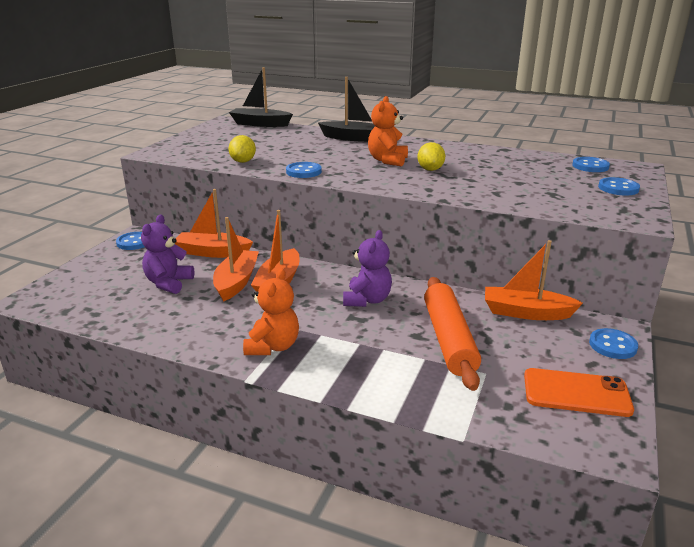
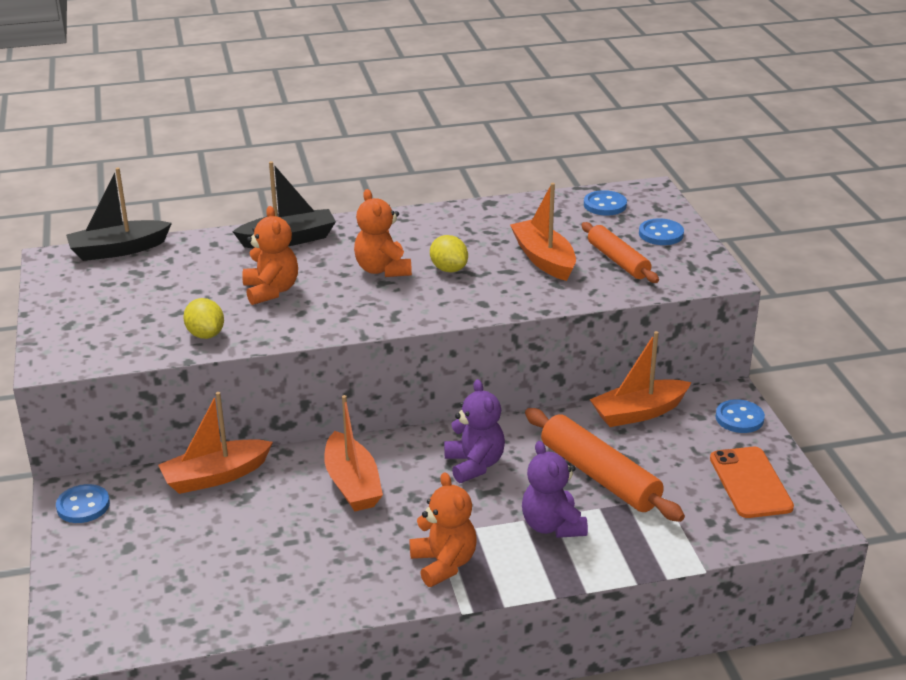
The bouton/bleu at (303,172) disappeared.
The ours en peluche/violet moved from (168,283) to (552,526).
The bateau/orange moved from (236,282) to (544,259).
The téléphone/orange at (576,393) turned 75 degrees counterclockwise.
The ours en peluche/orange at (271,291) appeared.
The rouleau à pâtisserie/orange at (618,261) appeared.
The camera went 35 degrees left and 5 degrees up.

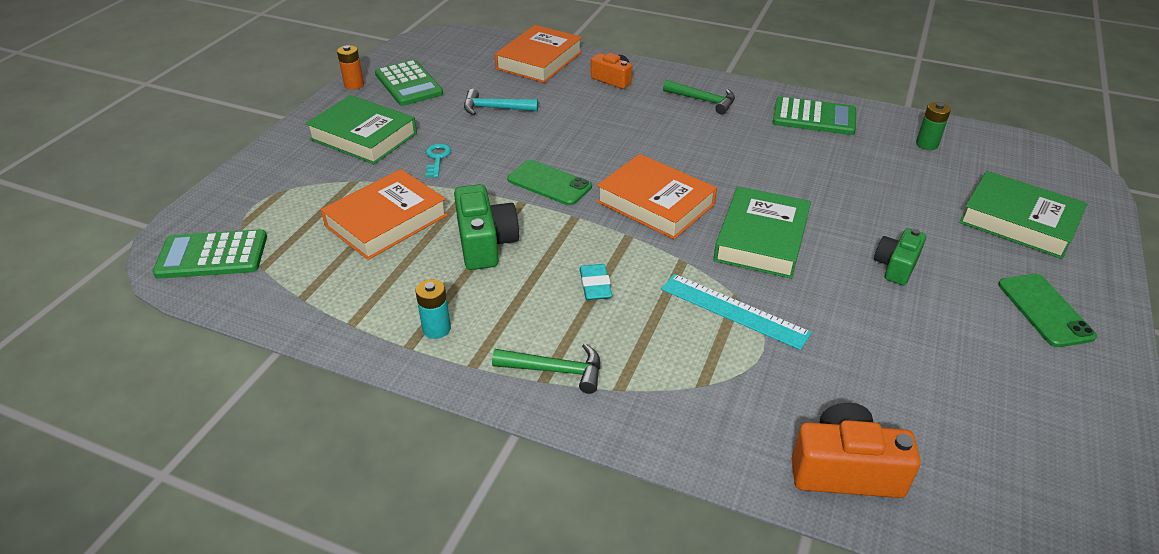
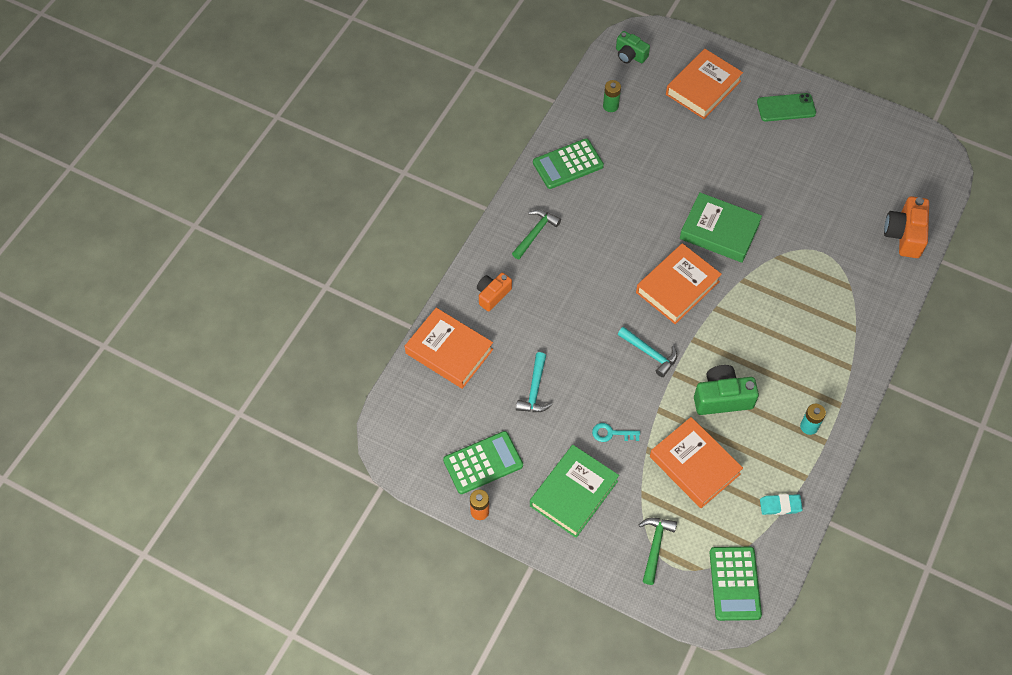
The calculatrice/vert at (814,117) turned 135 degrees counterclockwise.
The téléphone/vert at (549,183) was replaced by the marteau/turquoise at (650,353).
The livre/vert at (1018,221) became the livre/orange at (703,88).
The appareil photo/vert moved from (896,266) to (630,55).
The gomme/turquoise moved from (595,285) to (780,505).
The règle/turquoise at (734,311) disappeared.
The marteau/vert moved from (555,370) to (655,546).
The camera went 85 degrees left and 20 degrees up.

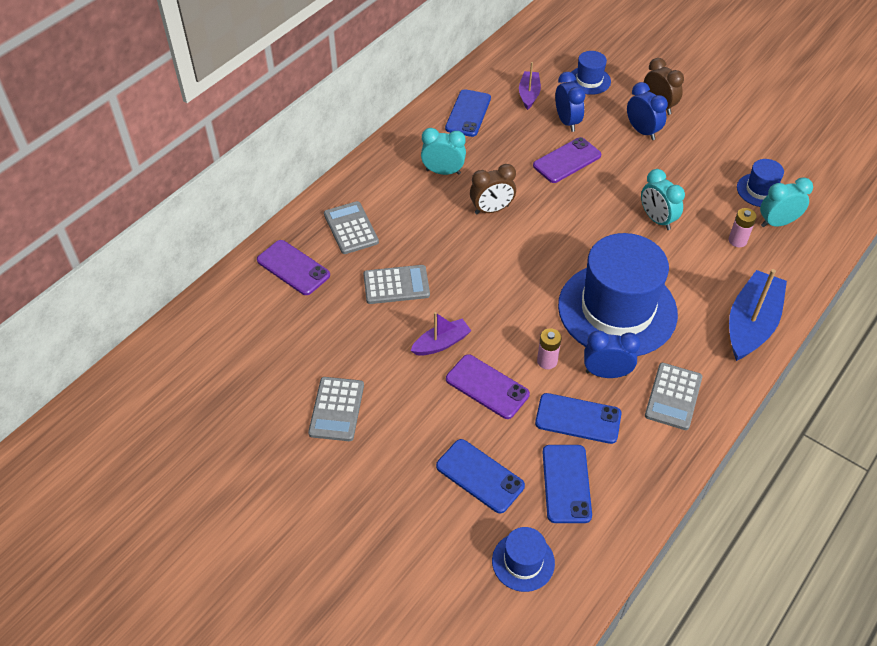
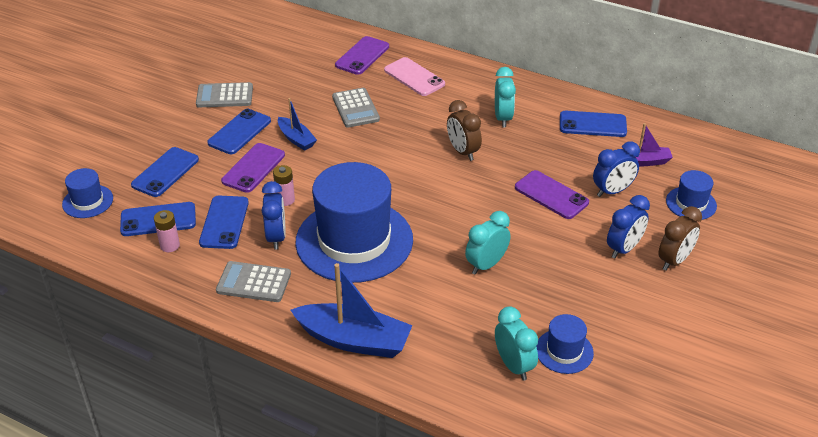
The calculatrice/gris at (351,228) was replaced by the téléphone/rose at (414,77).
The pile/rose moved from (737,240) to (170,245).
The bateau/violet at (441,343) became the bateau/bleu at (296,139).
The téléphone/bleu at (239,132) appeared.
The camera went 80 degrees right and 10 degrees down.

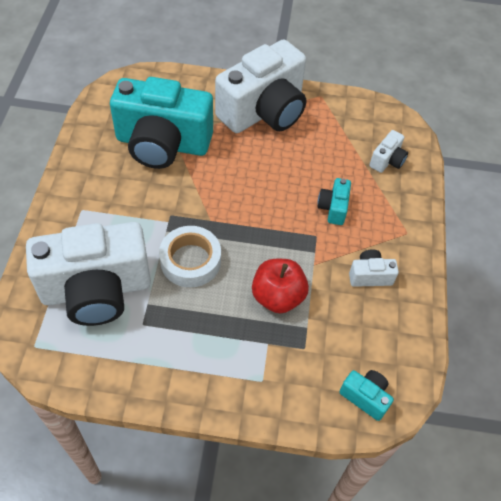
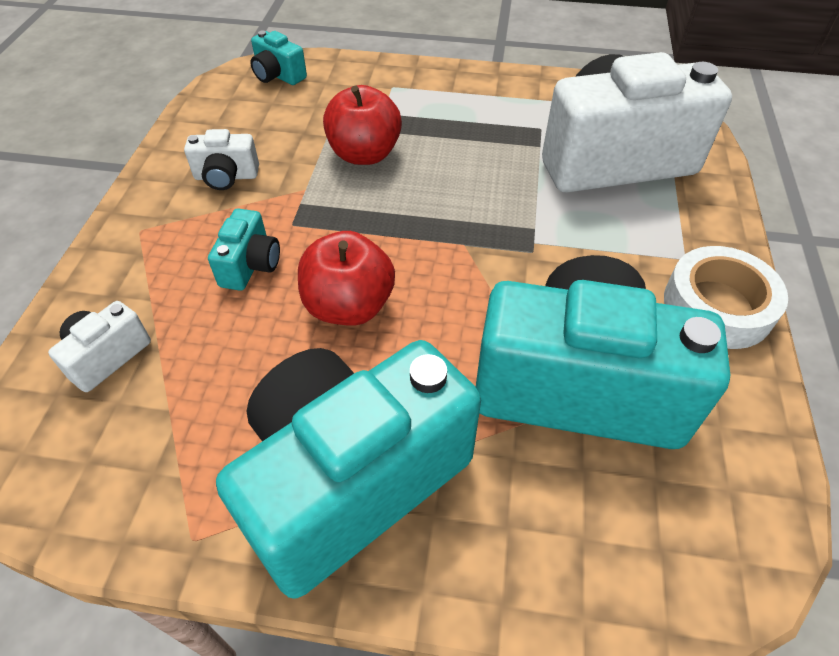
The appareil photo/blanc at (264,111) became the appareil photo/turquoise at (351,481).
The ruban adhésif/blanc moved from (190,261) to (717,306).
The pomme/rouge at (349,306) appeared.
The camera went 175 degrees left and 5 degrees down.

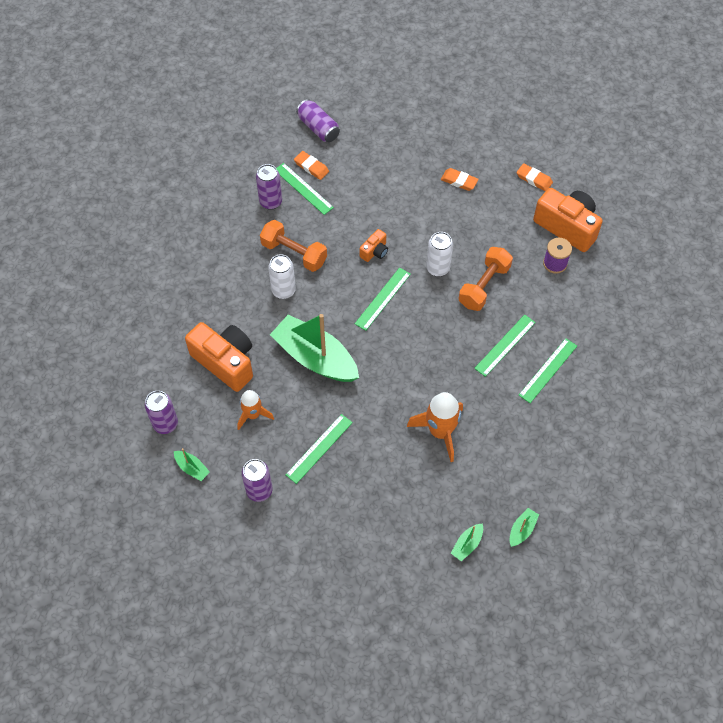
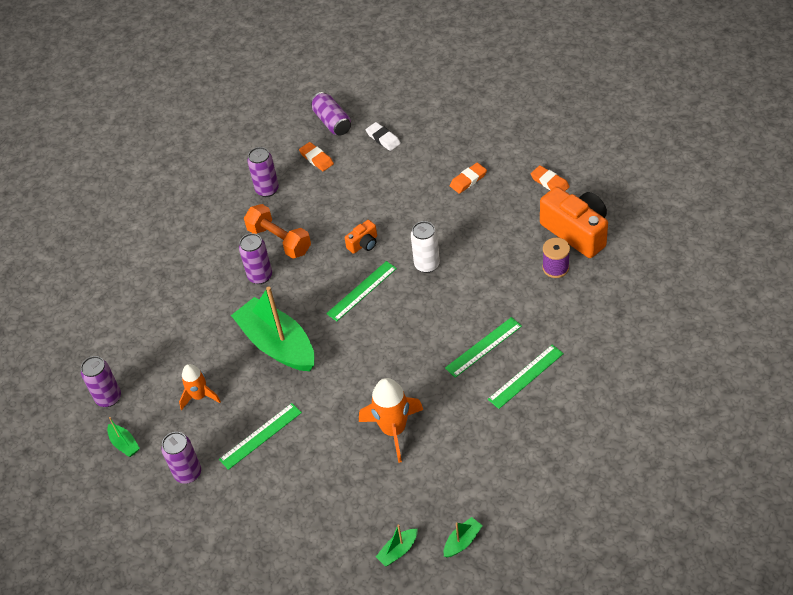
The règle/vert at (303,188) disappeared.
The gomme/orange at (459,181) turned 75 degrees counterclockwise.
The haltère/orange at (484,286) disappeared.
The canette/blanc at (283,291) became the canette/violet at (260,276).
The appareil photo/orange at (225,362) disappeared.
The gomme/blanc at (383,138) appeared.
The camera went 15 degrees right and 10 degrees down.

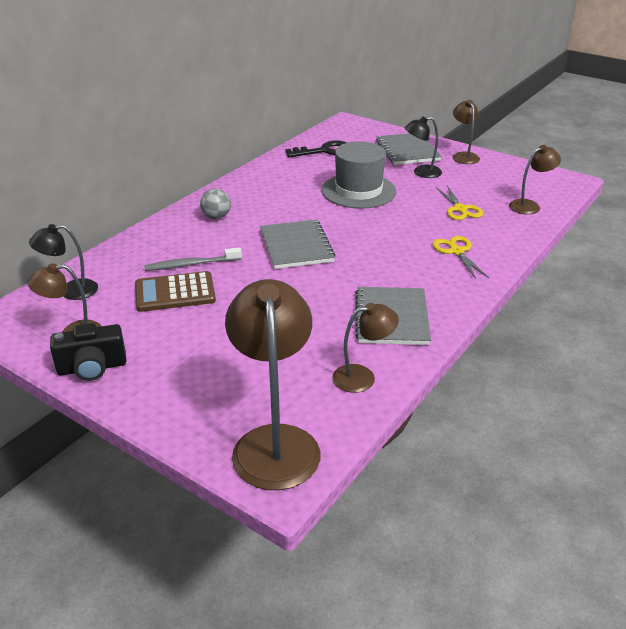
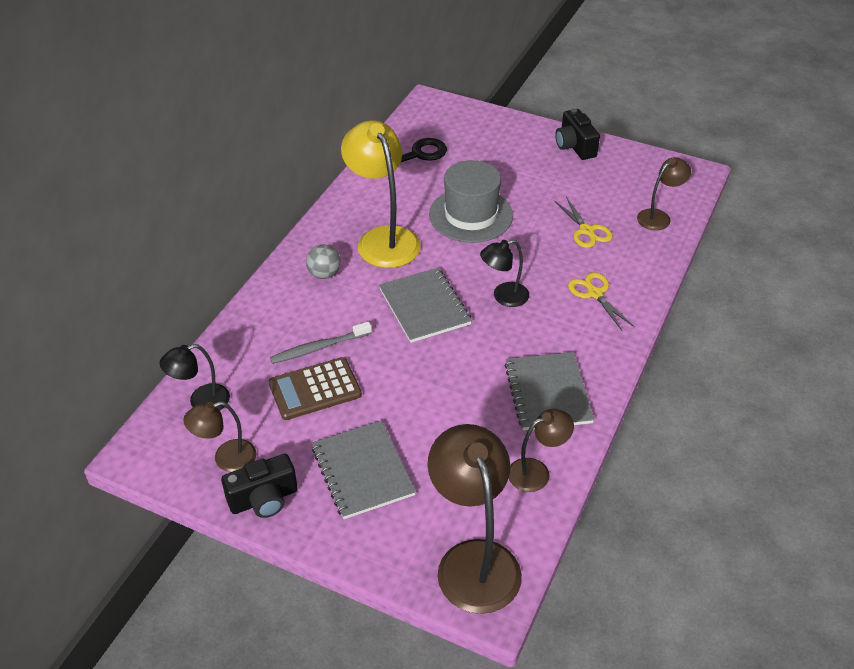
The lampe/marron at (463,156) was replaced by the appareil photo/noir at (574,146).
The lampe/noir moved from (421,172) to (503,297).
The carnet/gris moved from (407,150) to (363,471).
The lampe/jaune at (383,238) appeared.
The camera went 10 degrees left and 10 degrees up.

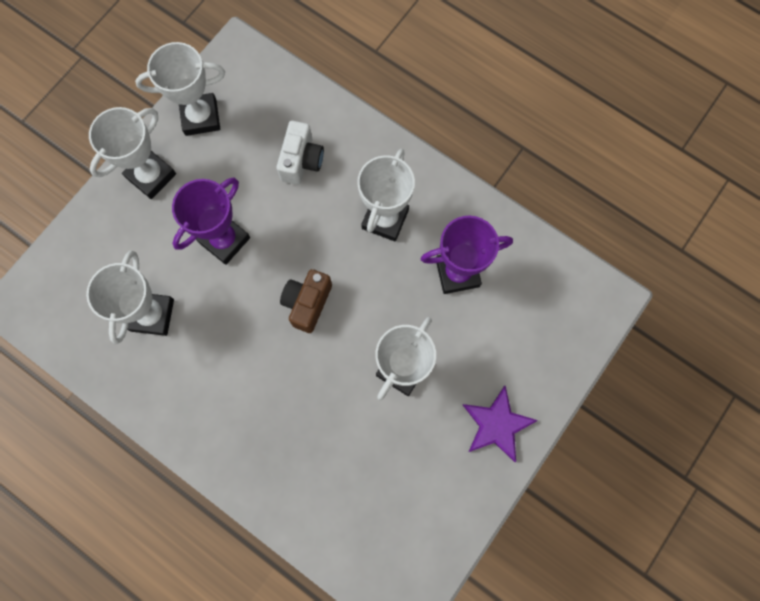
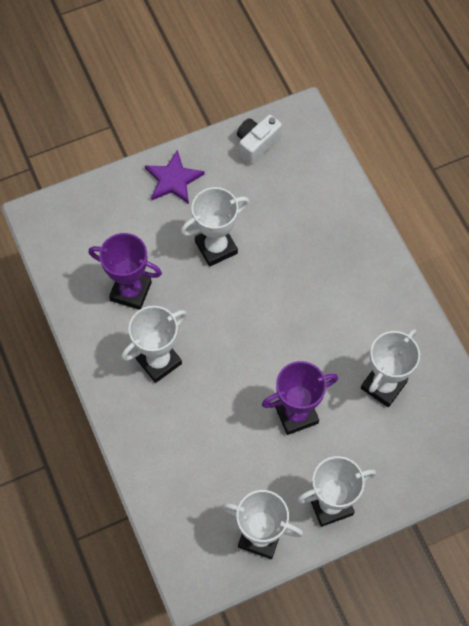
The appareil photo/blanc moved from (301,161) to (256,145).
The appareil photo/marron at (307,303) disappeared.
The camera went 150 degrees left and 10 degrees down.

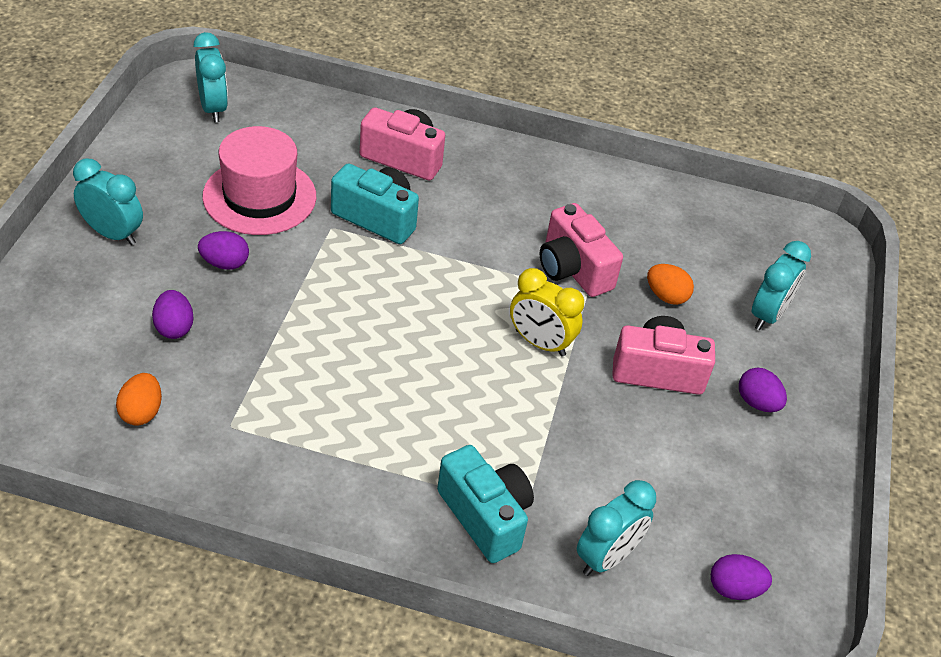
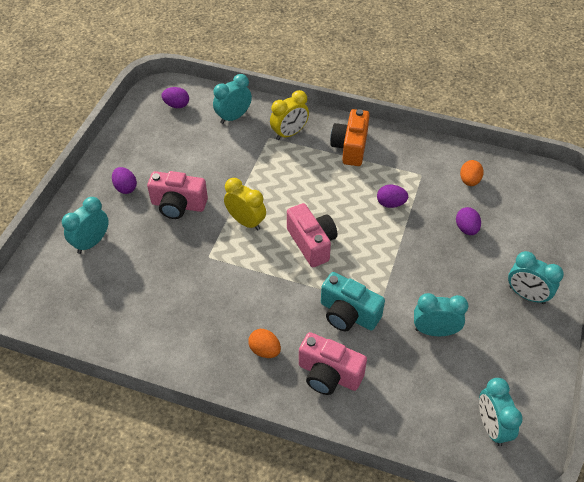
The chapeau/rose at (259,196) was replaced by the réveil/turquoise at (434,331).
The appareil photo/rose moved from (573,269) to (312,243).
The œuf/violet moved from (225,263) to (390,203).
The œuf/orange moved from (666,296) to (265,350).
The appareil photo/turquoise at (485,516) was replaced by the réveil/jaune at (289,133).
The appareil photo/orange at (350,147) appeared.
The camera went 170 degrees left and 5 degrees up.

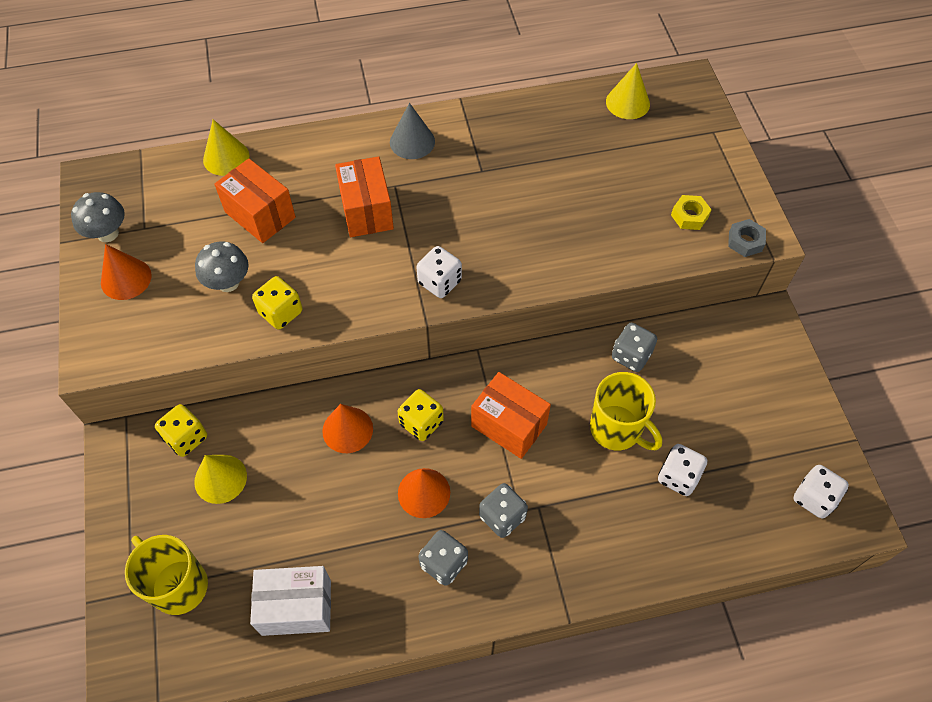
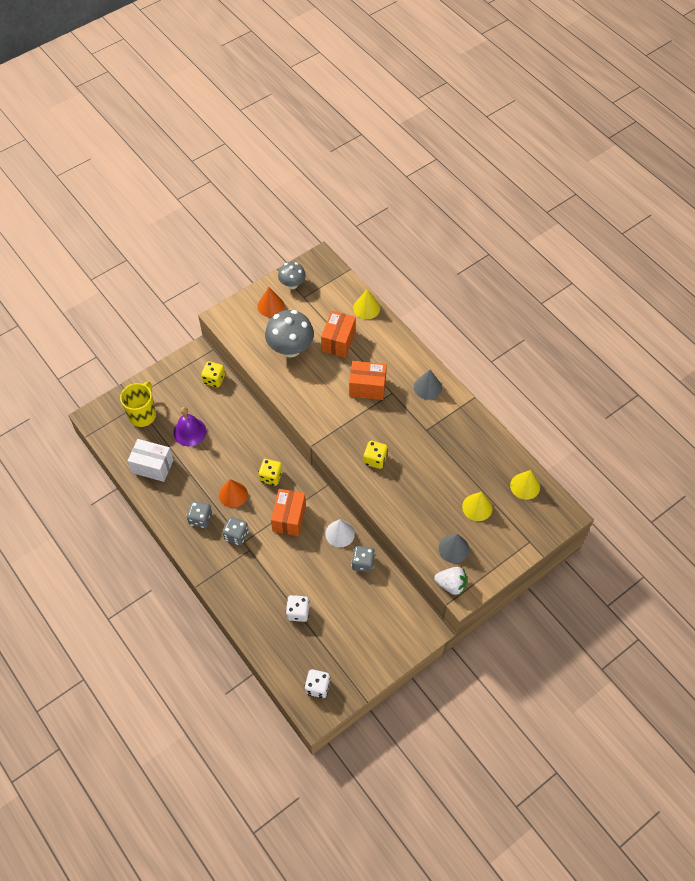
The boîte/orange at (366,211) turned 45 degrees clockwise.
The écrou/jaune at (689,216) was replaced by the cône/gris at (453,548).
The écrou/gris at (745,241) was replaced by the fraise/blanc at (451,584).
The champignon/gris at (228,283) changed to 1.69 times the size.
The dé/blanc at (439,282) disappeared.
The dé/jaune moved from (281,312) to (375,459).
The tasse/jaune at (616,429) disappeared.
The cône/orange at (347,429) disappeared.
The cône/jaune moved from (220,478) to (477,507).
The boîte/blanc at (296,607) turned 45 degrees counterclockwise.
The cloche/violet at (189,431) appeared.
The cône/blanc at (340,533) appeared.
The camera went 65 degrees right and 0 degrees up.

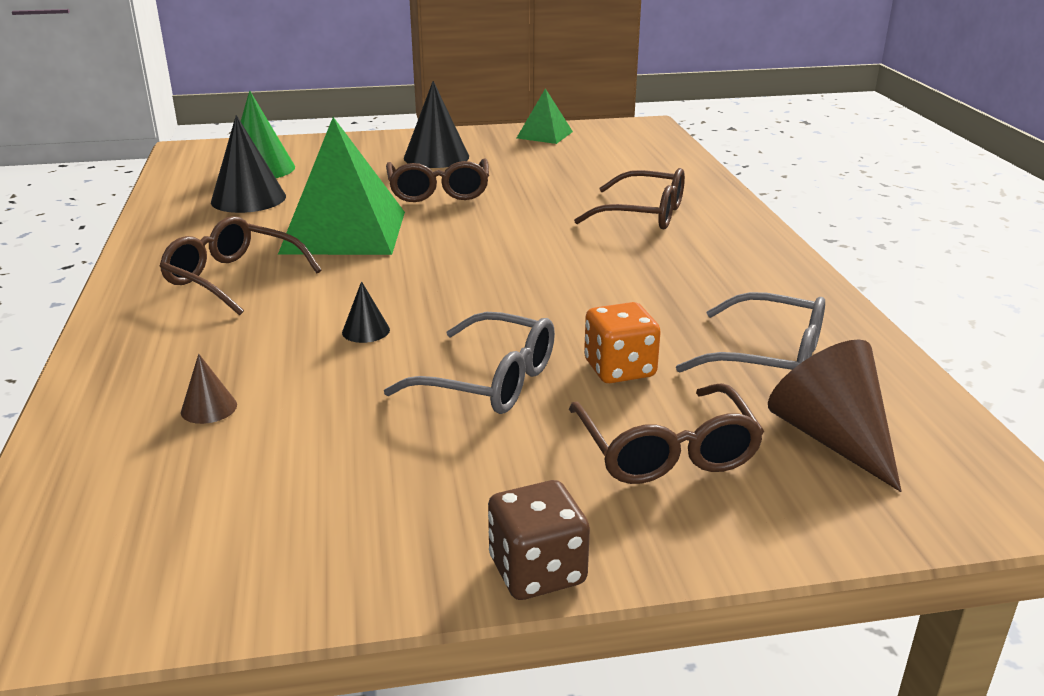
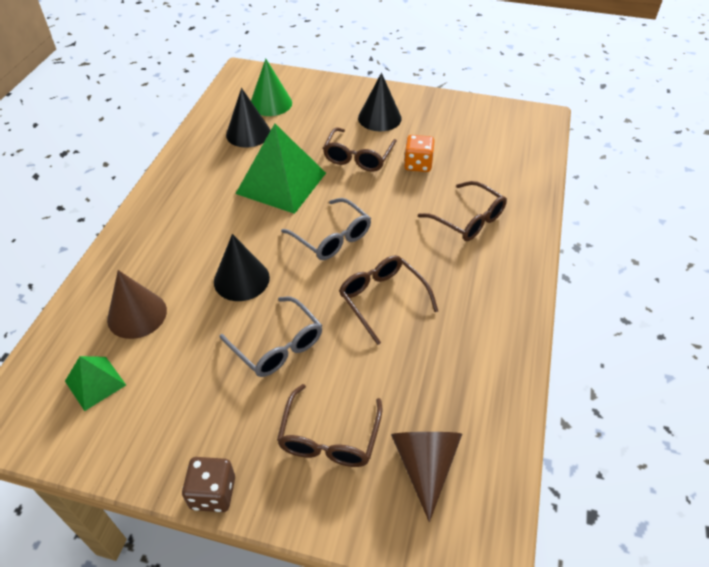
The pyramide/vert moved from (544,135) to (95,383).
The lunettes/marron moved from (233,278) to (382,299).
The cône/noir at (366,331) changed to 2.05 times the size.
The lunettes/gris moved from (769,358) to (332,237).
The dé/orange moved from (619,369) to (418,164).
The cône/marron at (209,408) changed to 2.05 times the size.
The camera went 25 degrees right and 20 degrees up.

